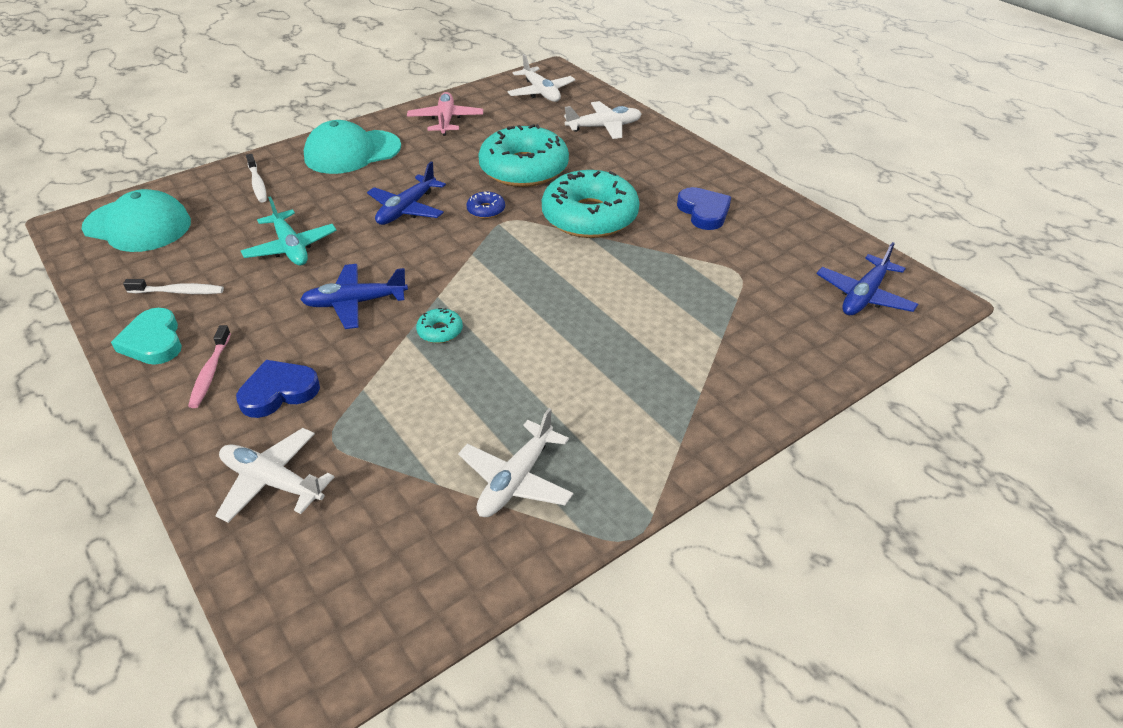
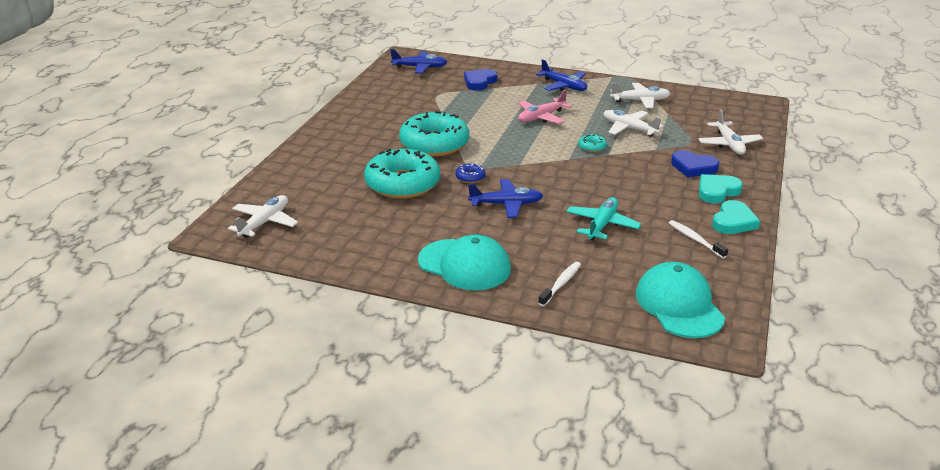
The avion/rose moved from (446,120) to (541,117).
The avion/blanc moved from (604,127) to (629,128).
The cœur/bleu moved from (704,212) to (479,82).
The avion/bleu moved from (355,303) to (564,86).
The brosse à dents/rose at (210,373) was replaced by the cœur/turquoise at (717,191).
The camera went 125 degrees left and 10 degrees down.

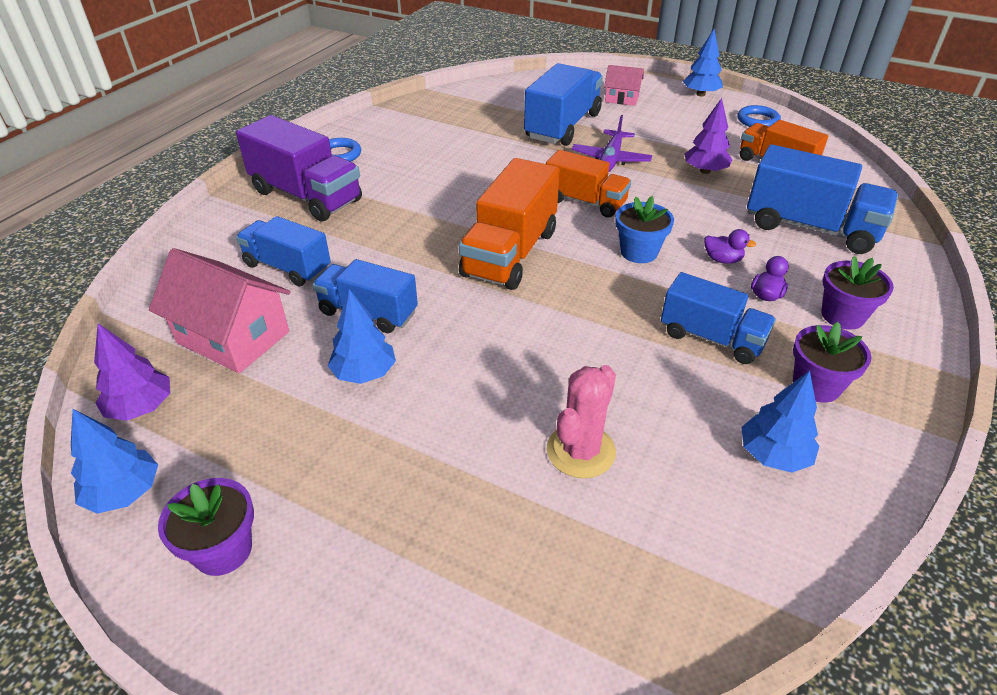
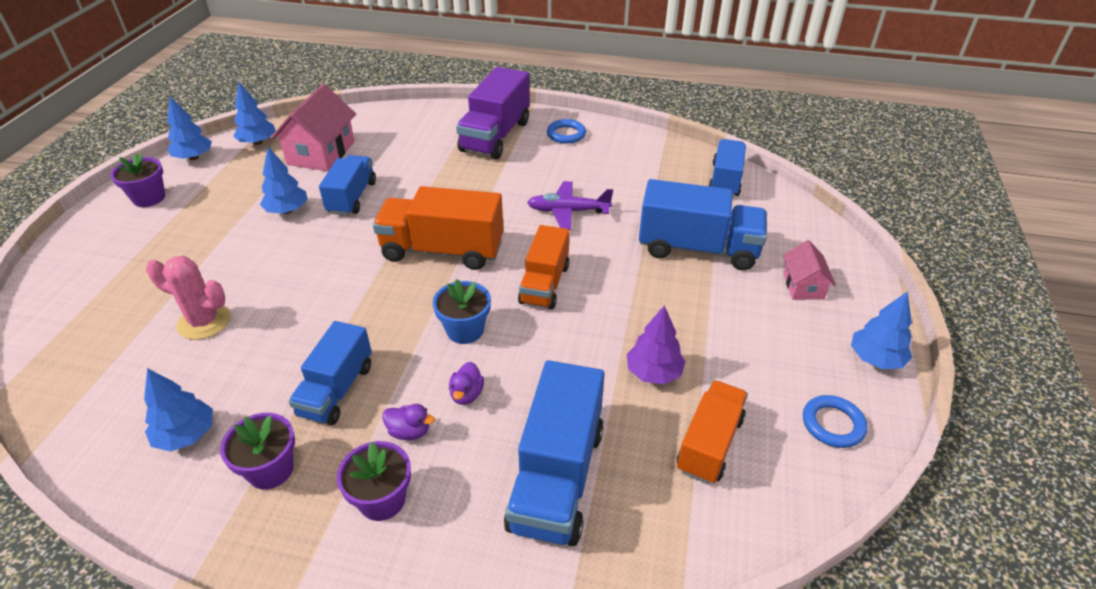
The avion/violet moved from (611,159) to (568,211).
The camion/bleu moved from (287,267) to (725,180).
The arbre/violet at (141,407) became the arbre/bleu at (258,142).
The camera went 75 degrees right and 0 degrees up.

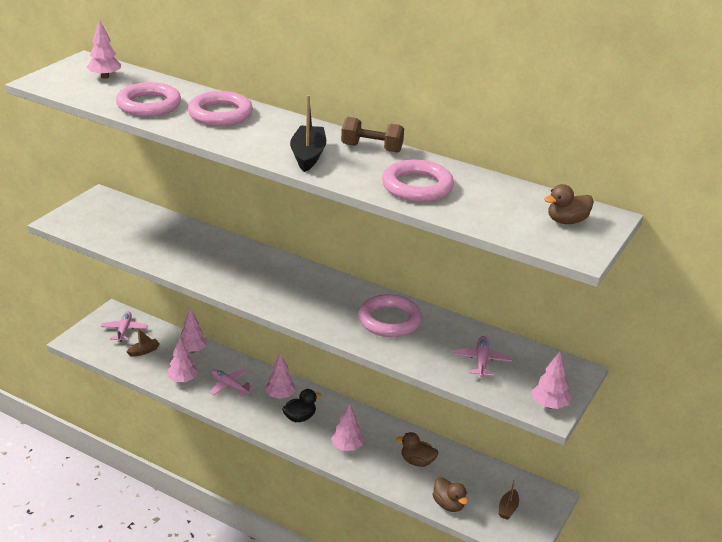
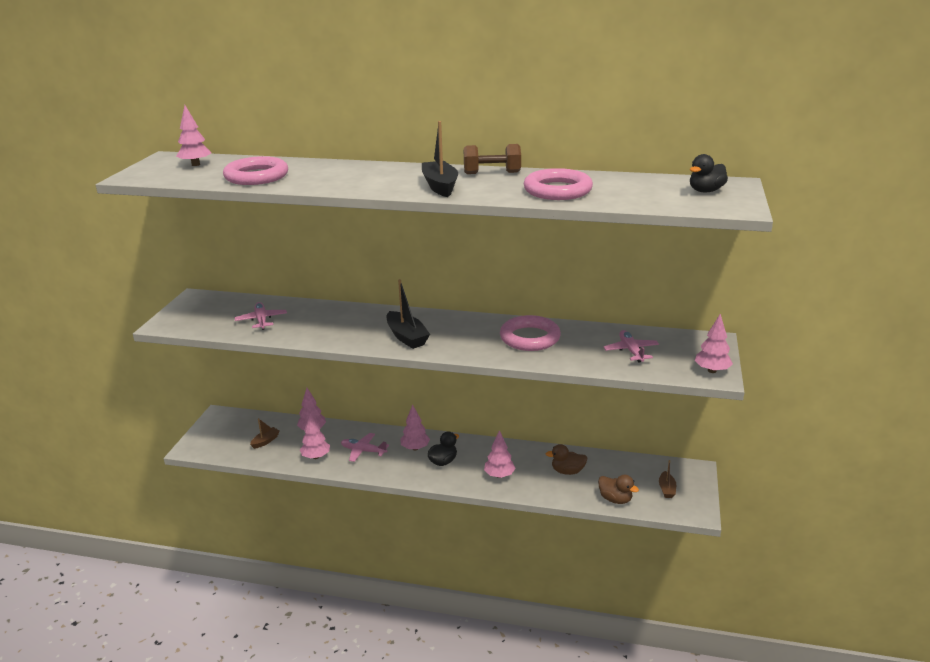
The anneau/rose at (220,114) disappeared.
The canard/marron at (566,221) became the canard/noir at (705,191).
The avion/rose moved from (124,330) to (261,320).
The bateau/noir at (407,337) appeared.
The camera went 15 degrees left and 5 degrees down.

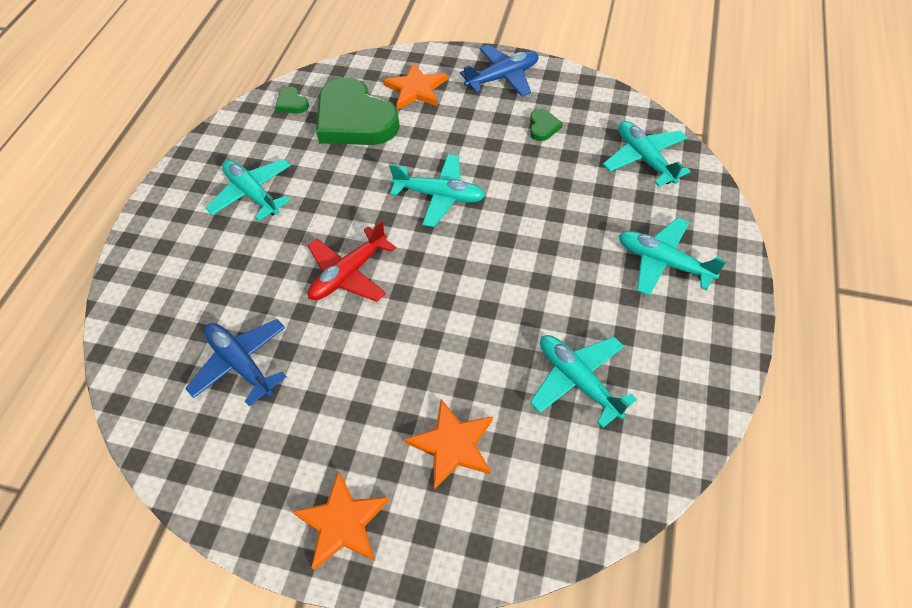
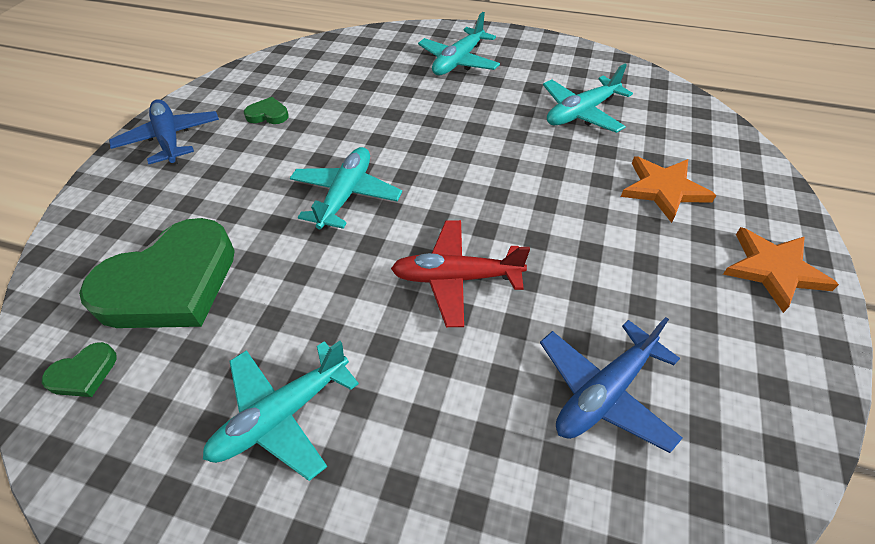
The étoile/orange at (416,89) disappeared.
The avion/turquoise at (644,159) disappeared.
The avion/rouge at (349,274) turned 135 degrees clockwise.
The camera went 90 degrees left and 5 degrees down.

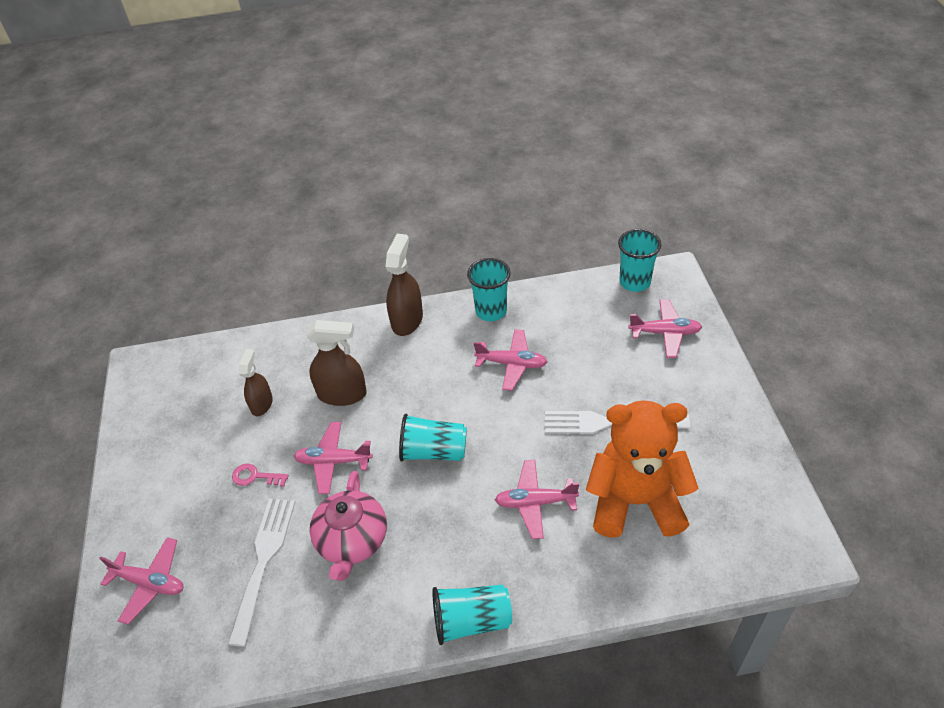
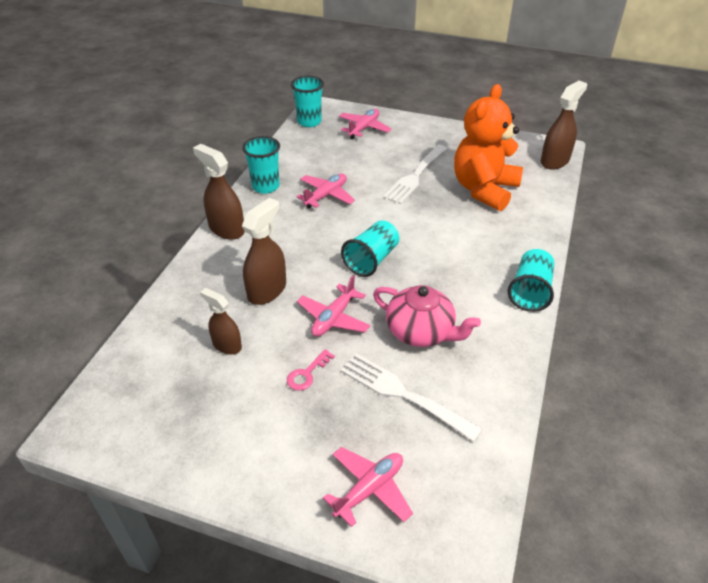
The avion/rose at (535,502) disappeared.
The vaporisateur/marron at (555,161) appeared.
The camera went 65 degrees left and 5 degrees down.

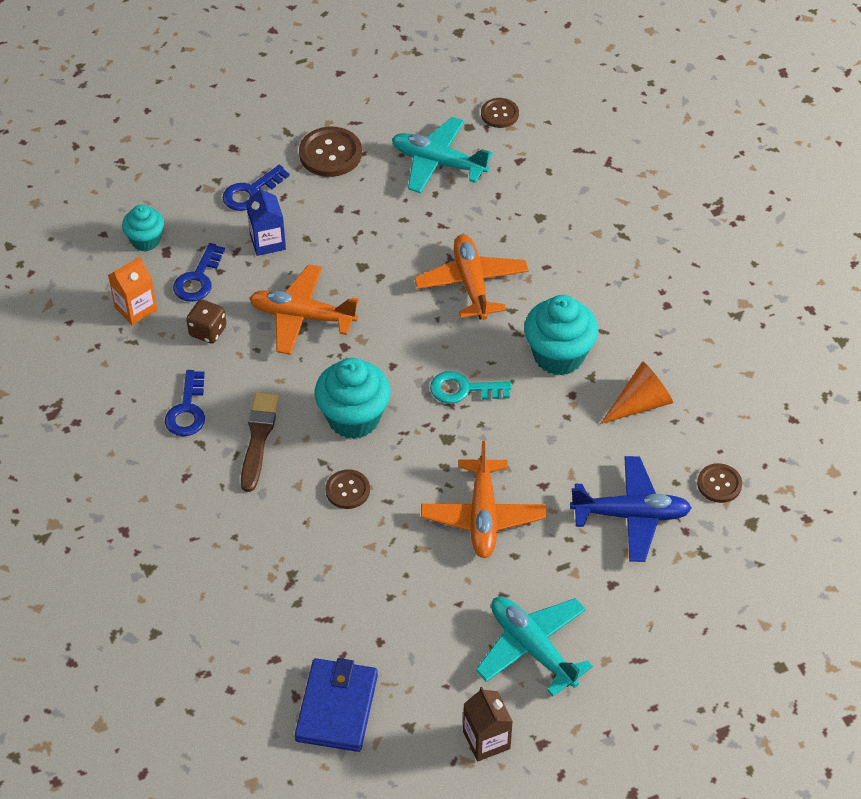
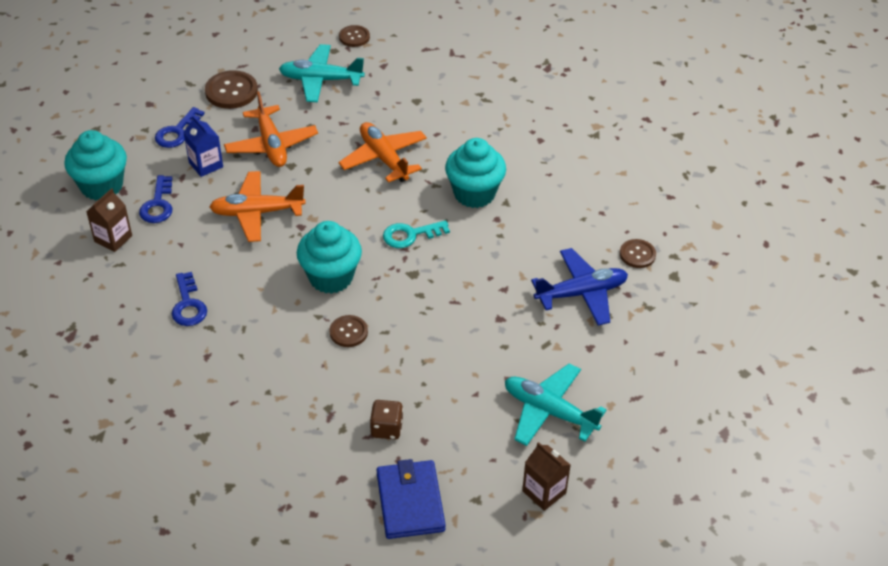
The muffin/turquoise at (145,240) changed to 1.67 times the size.
The brique de lait/orange at (136,309) became the brique de lait/marron at (113,239).
The dé/marron moved from (208,331) to (386,428).
The cône/orange at (640,404) disappeared.
The pinceau/marron at (258,438) disappeared.
The avion/orange moved from (483,516) to (271,145).
The camera went 20 degrees left and 5 degrees down.

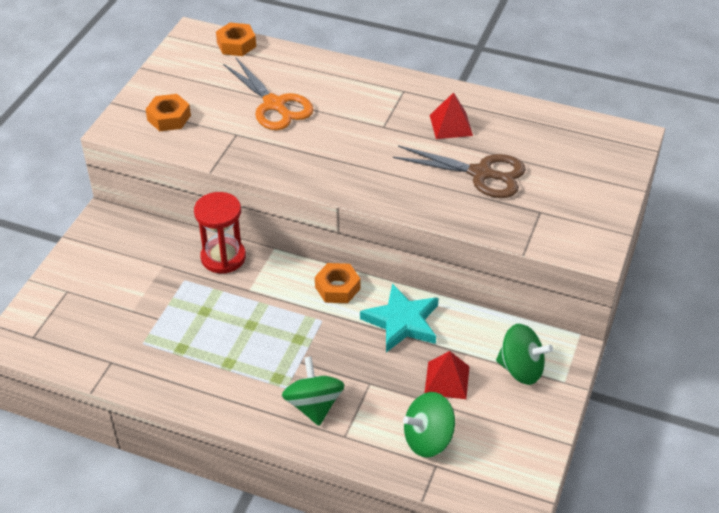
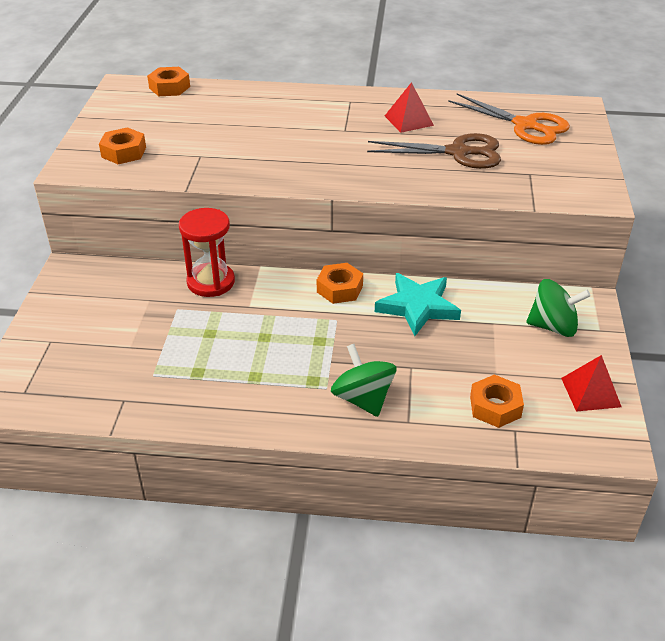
The ciseaux/orange moved from (274,105) to (525,125).
The pyramide/rouge moved from (447,380) to (590,392).
The toupie/vert at (428,439) was replaced by the écrou/orange at (495,407).
The camera went 15 degrees left and 5 degrees down.

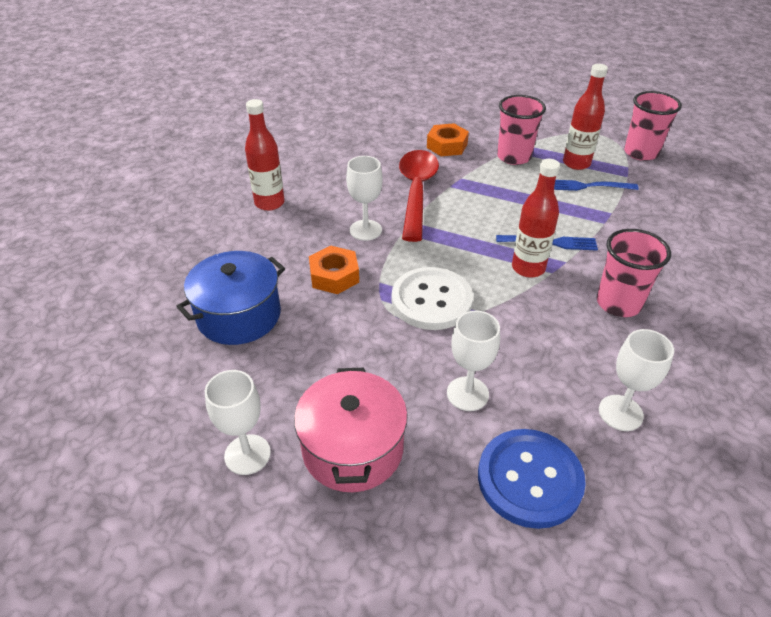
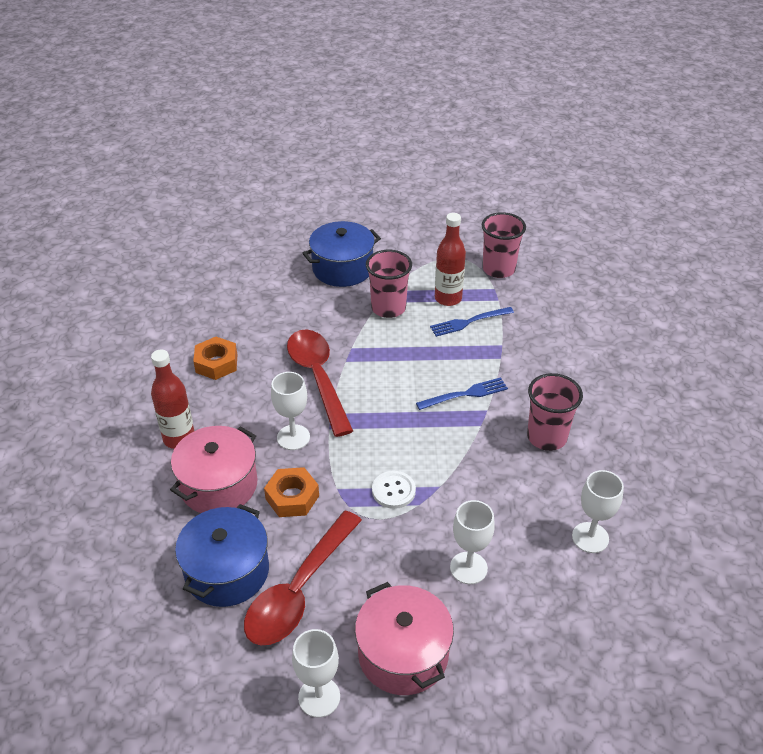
The écrou/orange moved from (447,146) to (216,363).
The bouteille/rouge at (528,268) disappeared.
The bouton/blanc at (431,300) changed to 0.57 times the size.
The bouton/bleu at (529,479) disappeared.
The marmite/bleu at (342,268) appeared.
The marmite/rose at (219,485) appeared.
The cuillère/rouge at (299,590) appeared.
The camera went 25 degrees left and 0 degrees up.

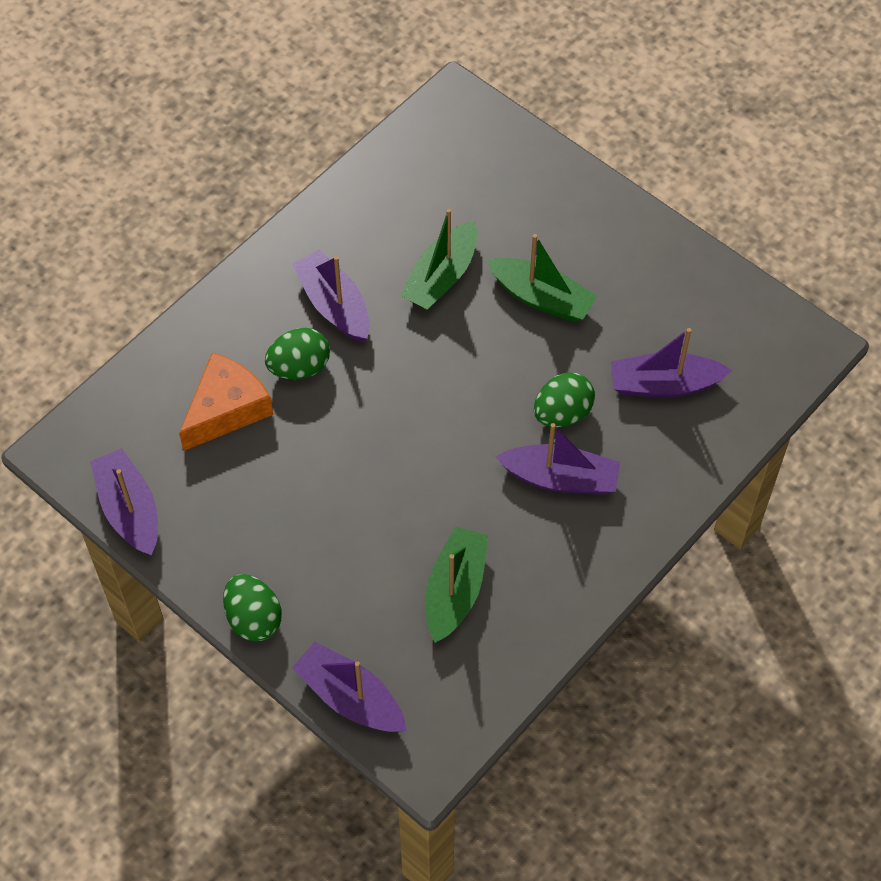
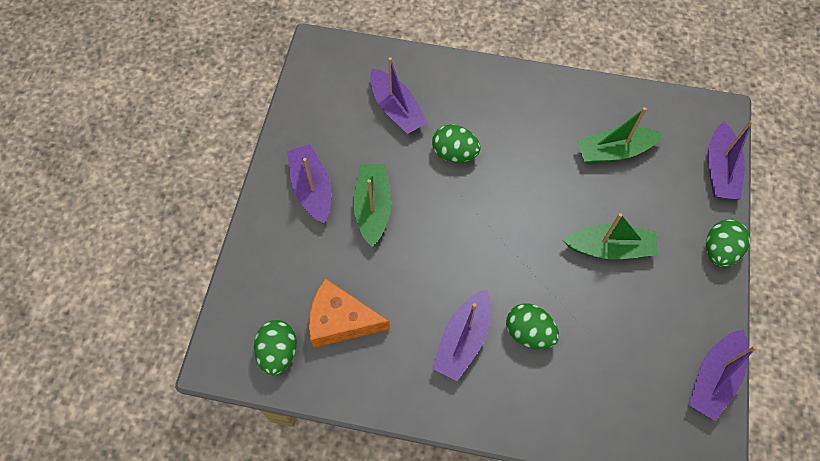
The bateau/vert moved from (441,277) to (609,248).
The fromage/orange moved from (226,409) to (341,320).
The bateau/violet moved from (560,478) to (312,189).
The œuf/vert at (278,352) appeared.
The camera went 120 degrees left and 5 degrees up.

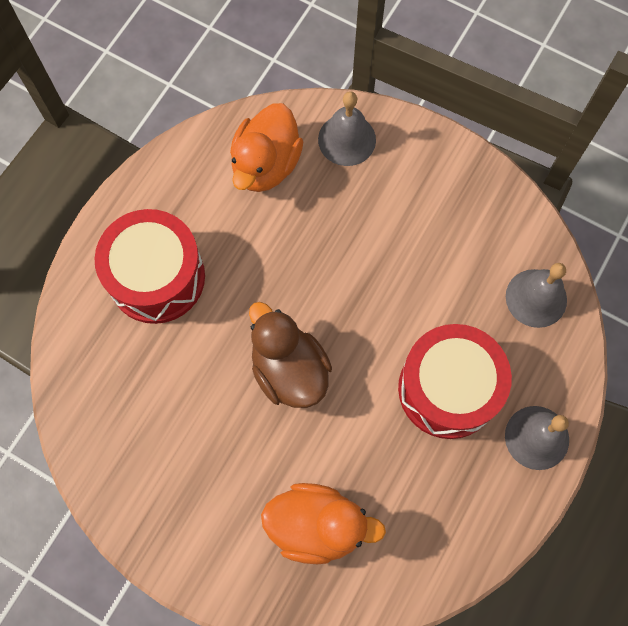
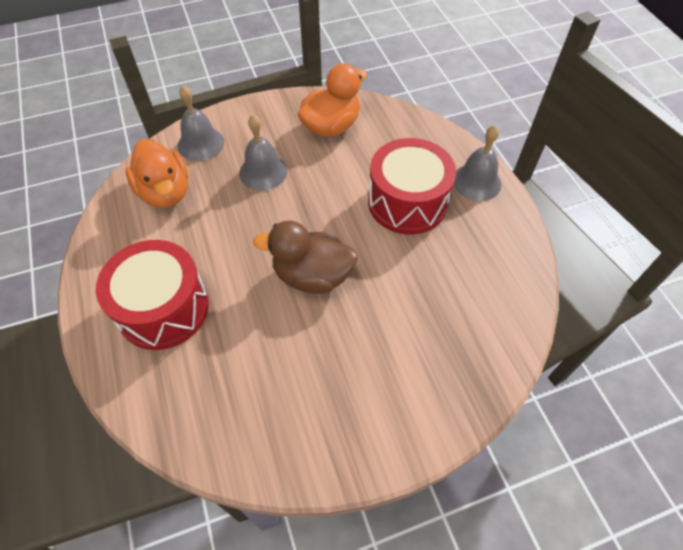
The cloche/gris moved from (536,298) to (263,172).
The canard/orange moved from (317,525) to (331,126).
The camera went 50 degrees left and 15 degrees down.

